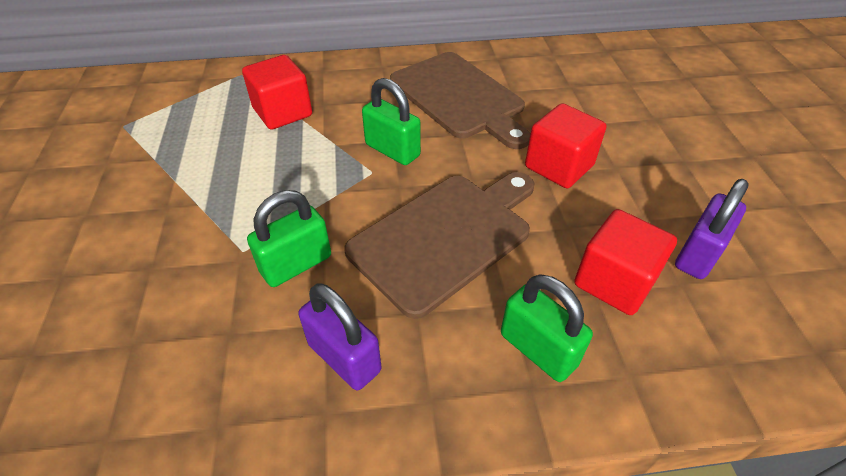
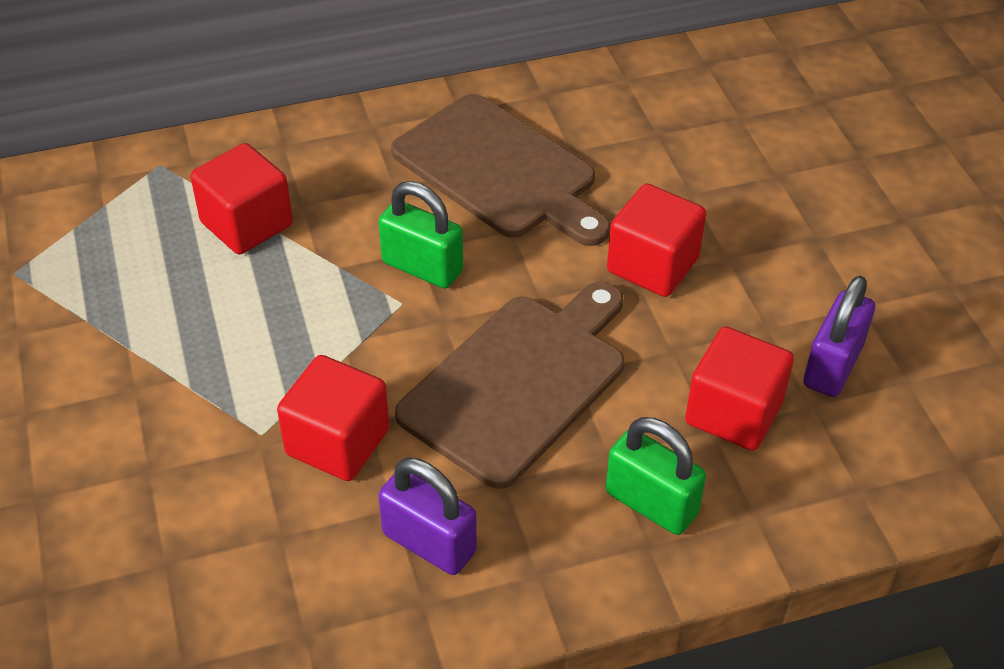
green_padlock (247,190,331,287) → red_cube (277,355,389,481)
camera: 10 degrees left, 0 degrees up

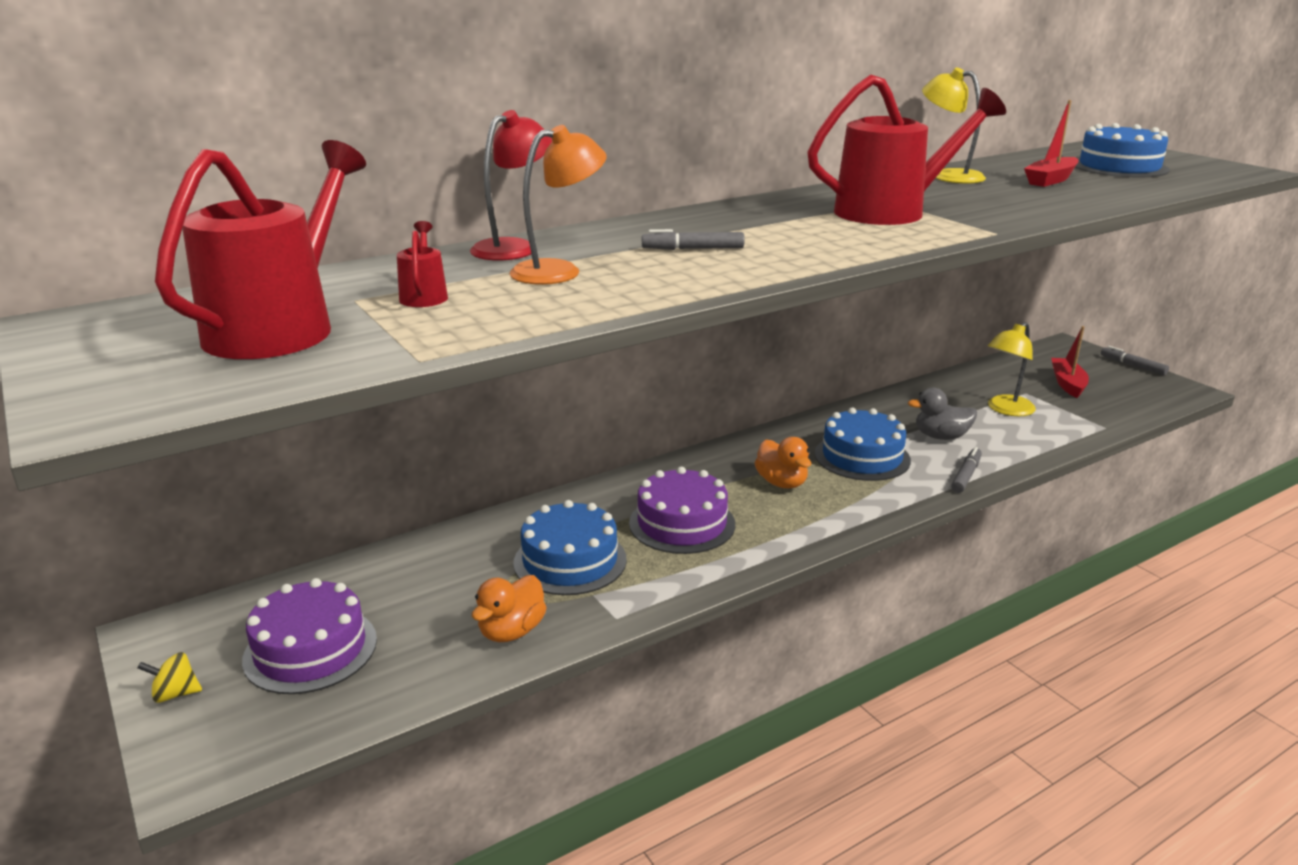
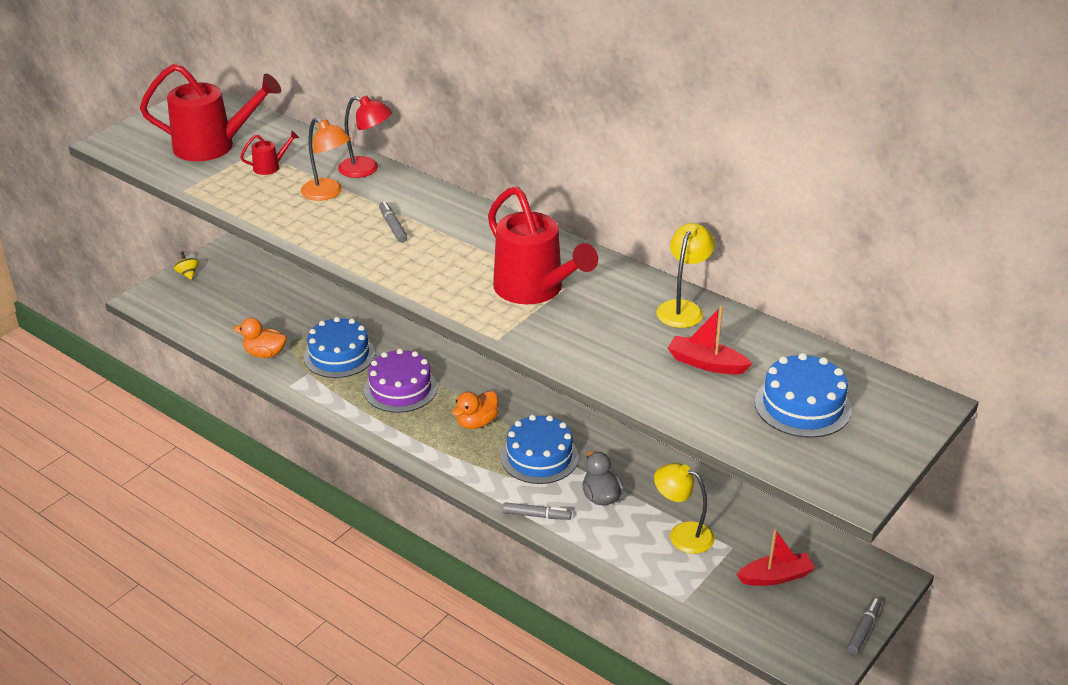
purple_cake (242,578,377,694) → -
camera: 70 degrees right, 10 degrees up

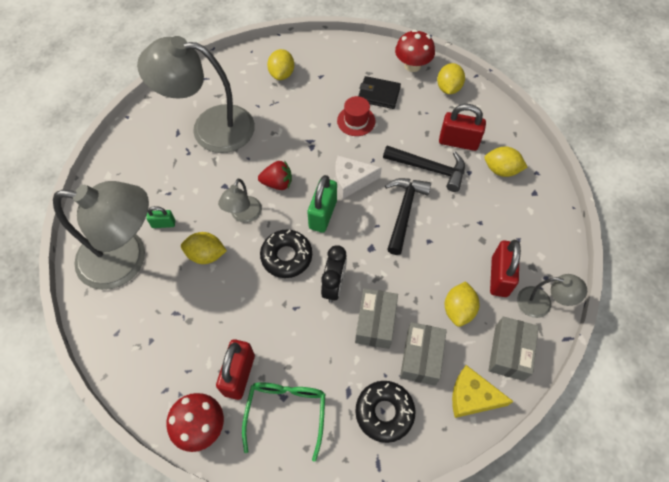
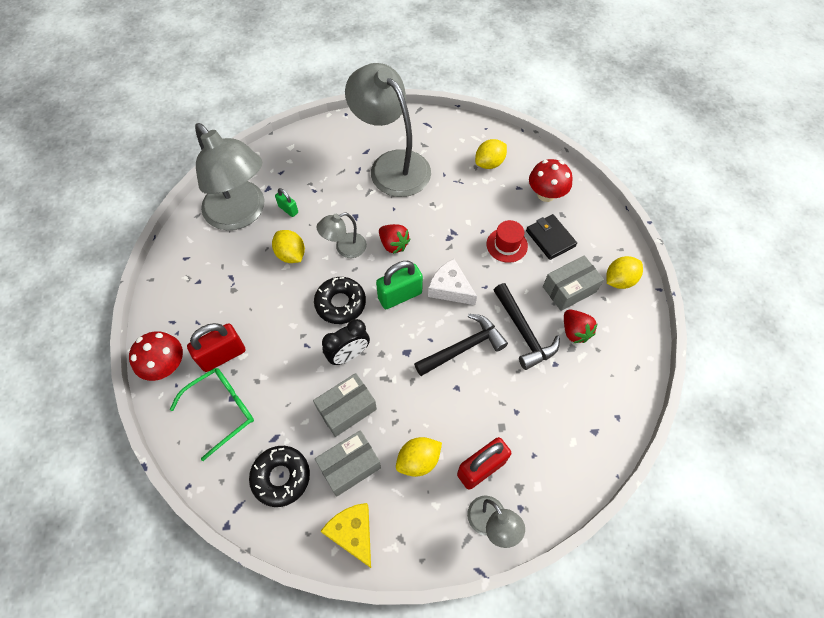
yellow_lemon (485,147,528,177) → -
red_mushroom (395,29,435,72) → red_mushroom (529,159,573,202), moved
grey_box (488,317,539,381) → grey_box (543,255,604,311), moved
red_padlock (439,104,486,151) → red_strawberry (564,310,598,343)
camera: 45 degrees right, 0 degrees up

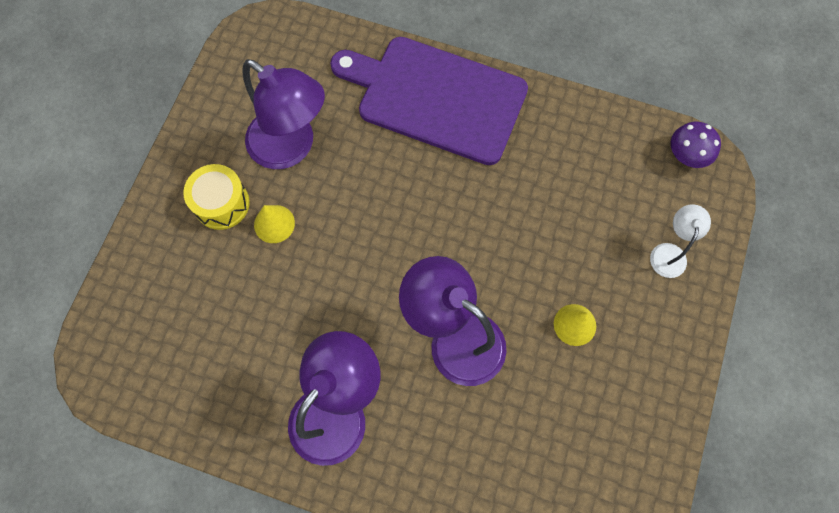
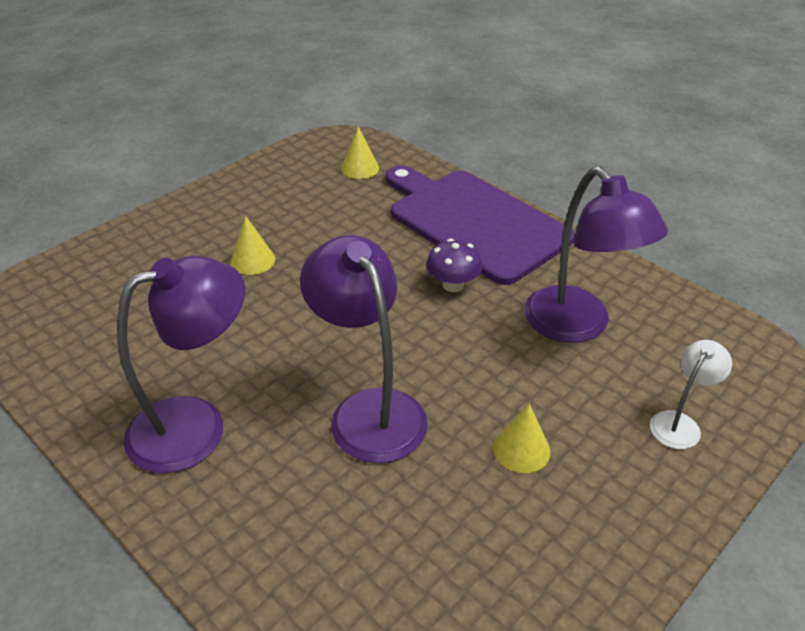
yellow_drum (183,164,250,230) → -
- → yellow_cone (341,127,379,179)
purple_lamp (242,59,325,169) → purple_lamp (524,166,668,343), moved
purple_mushroom (671,121,721,168) → purple_mushroom (426,239,482,292), moved
camera: 25 degrees right, 30 degrees down

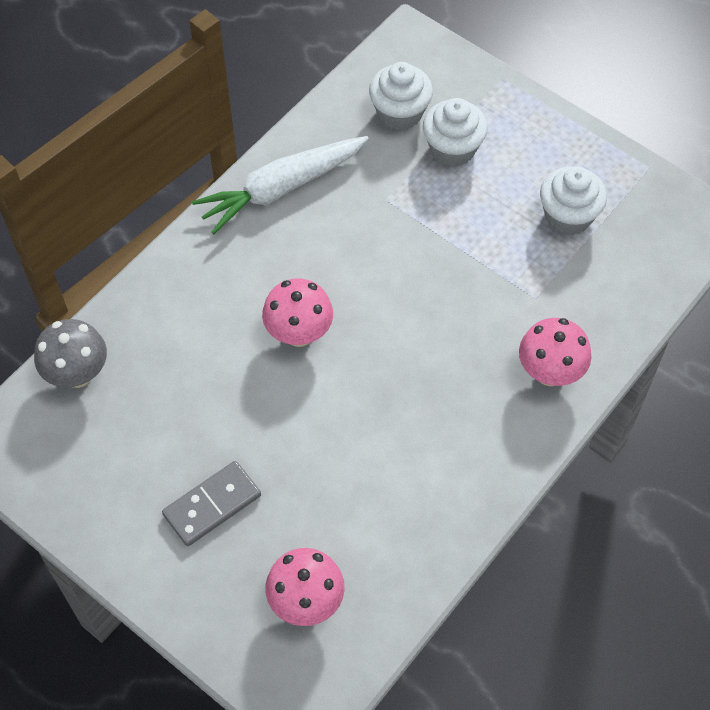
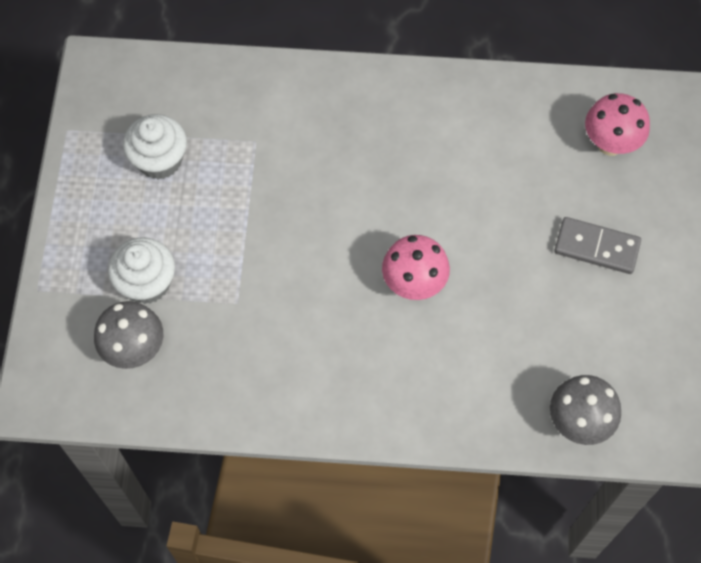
white_carrot (192,136,369,234) → -
pink_mushroom (519,318,592,386) → -
white_cupcake (369,62,433,130) → grey_mushroom (94,301,163,369)
camera: 125 degrees left, 5 degrees up

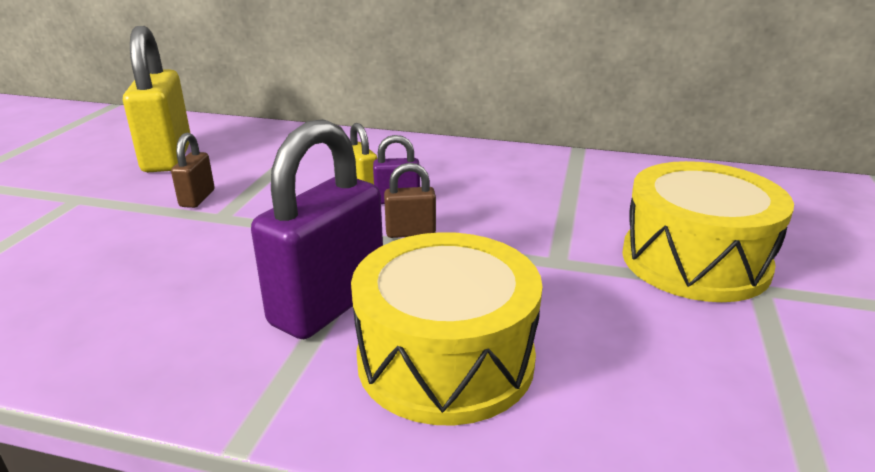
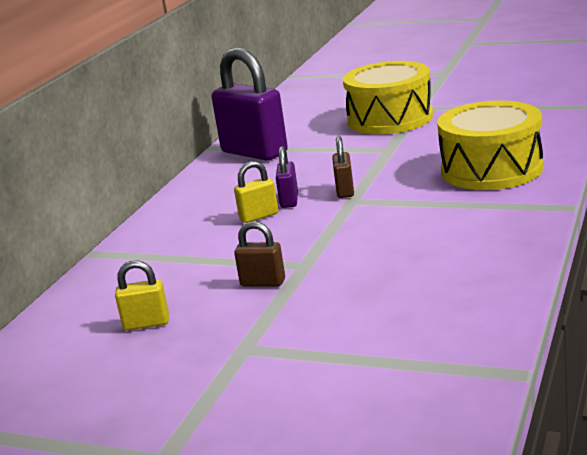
purple_padlock (251,119,383,339) → purple_padlock (212,47,288,161), moved
yellow_padlock (123,26,190,172) → yellow_padlock (115,260,169,330), x0.47
camera: 80 degrees left, 5 degrees down

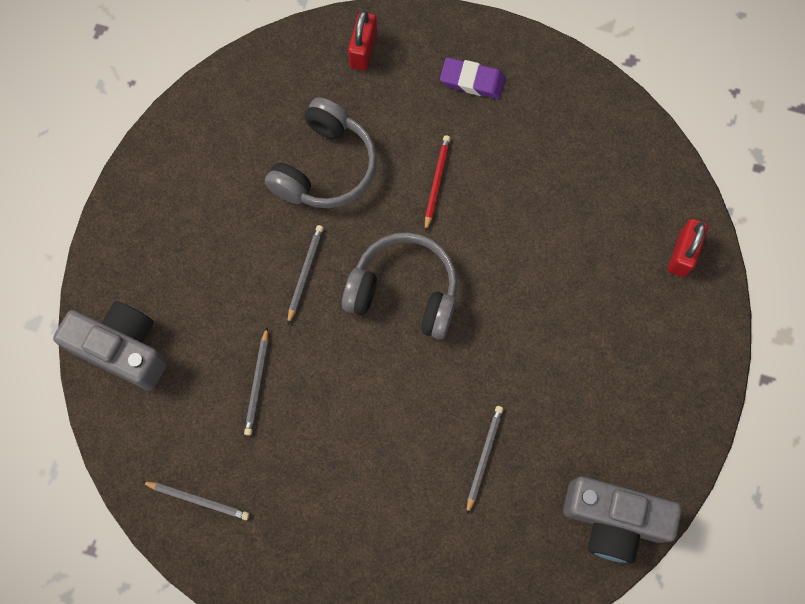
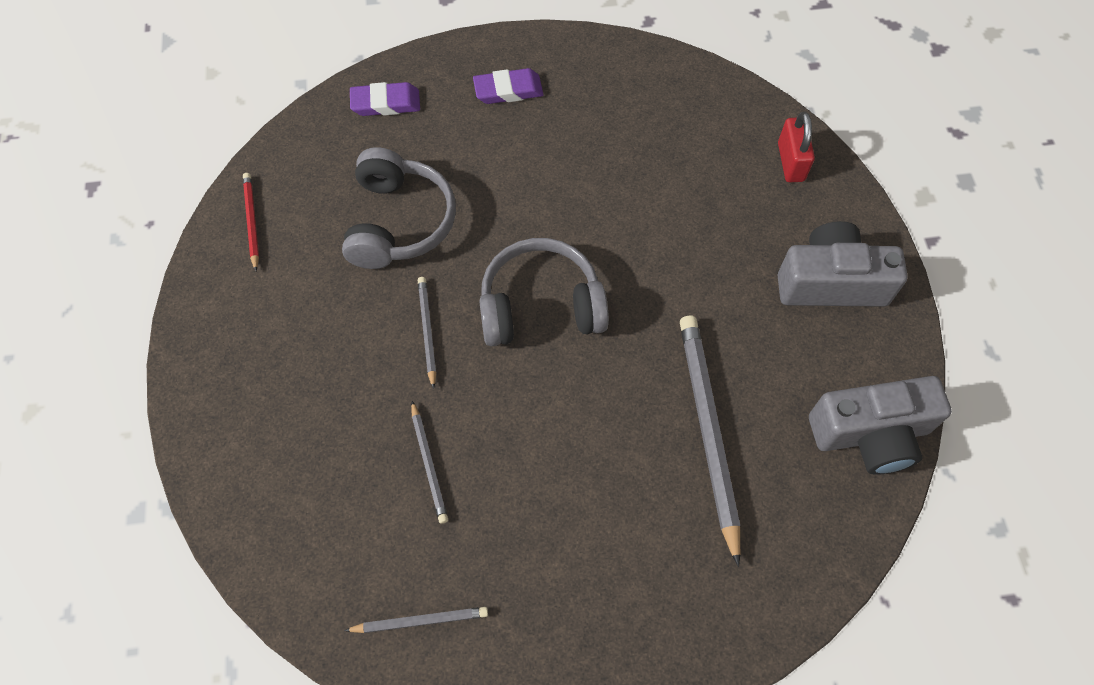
grey_camera (53,301,167,391) → grey_camera (778,221,908,307), moved
red_pencil (425,135,451,232) → red_pencil (243,173,259,271), moved
red_padlock (348,10,377,71) → purple_eraser (350,82,420,116)
grey_pencil (467,406,503,514) → grey_pencil (680,315,740,567), x1.99
camera: 25 degrees left, 10 degrees down

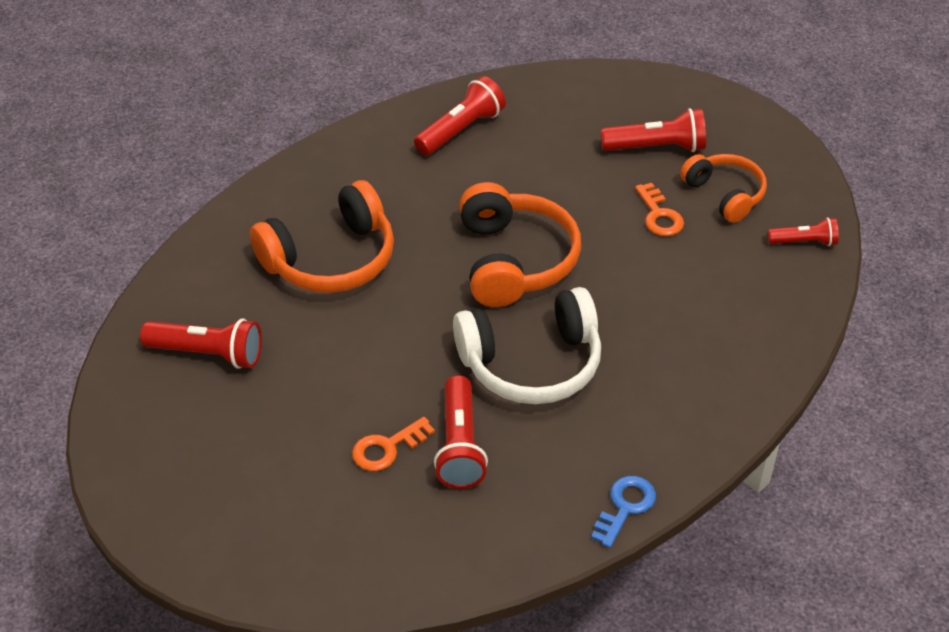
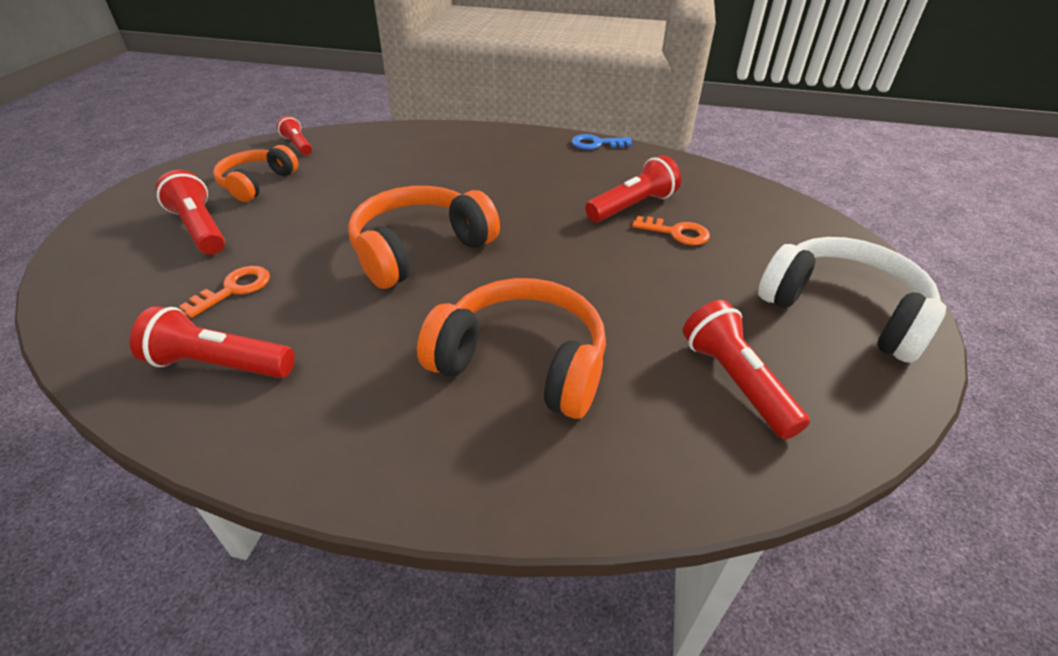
white_headphones (453,287,601,404) → white_headphones (758,237,946,363), moved
orange_key (635,183,684,236) → orange_key (179,266,270,318), moved
camera: 125 degrees left, 5 degrees down

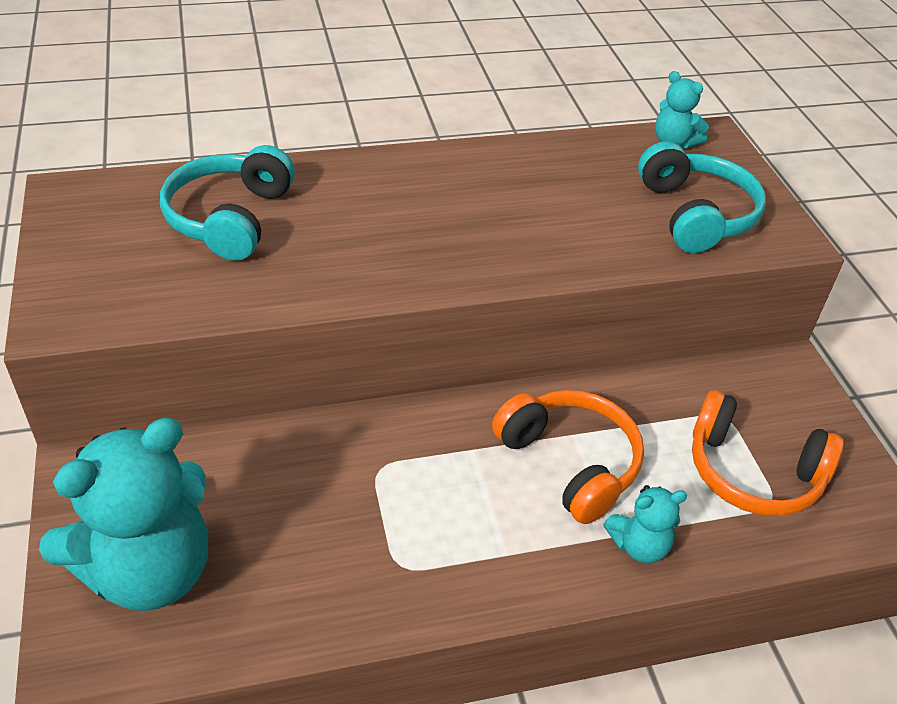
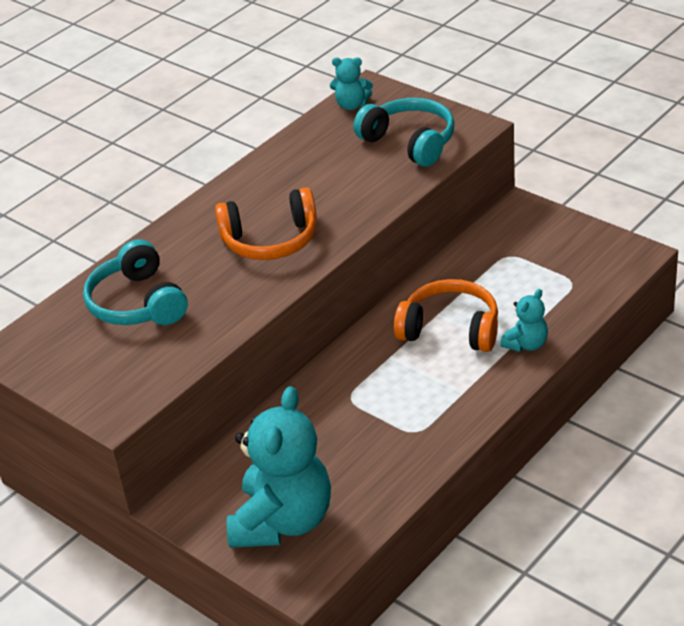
orange_headphones (692,390,844,516) → orange_headphones (215,187,317,260), moved
camera: 30 degrees left, 5 degrees down

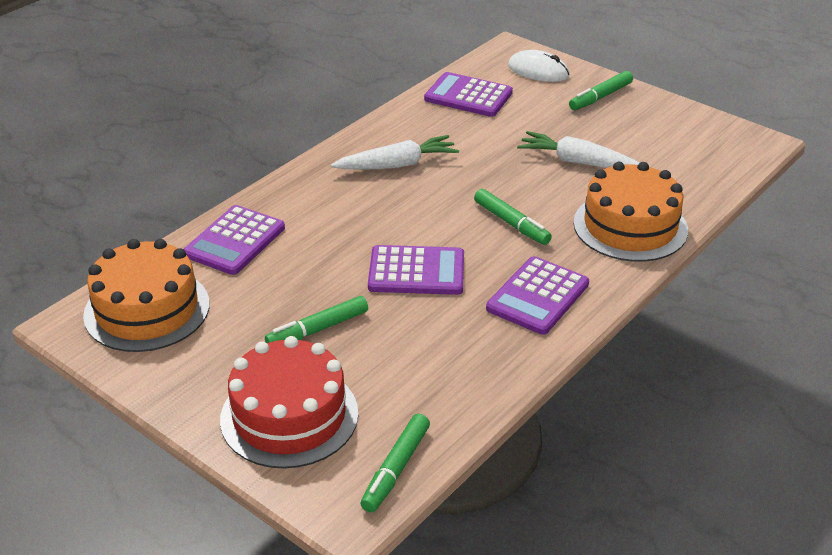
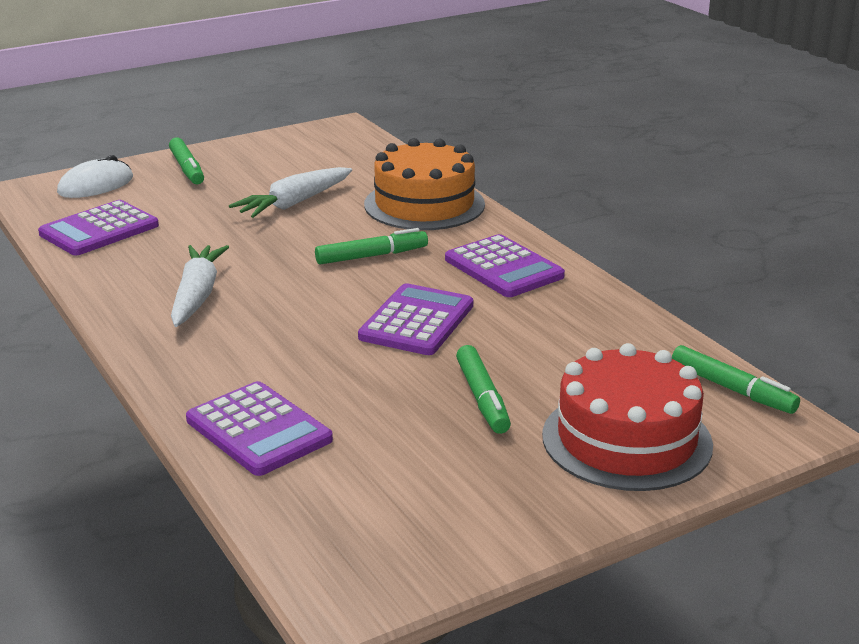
orange_cake (83,239,210,352) → -
camera: 70 degrees left, 10 degrees down

